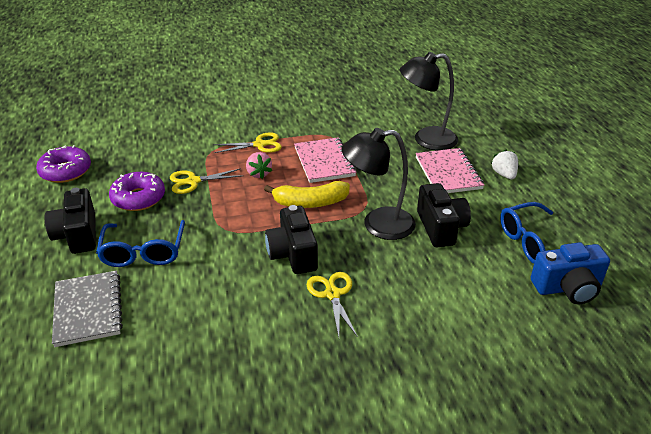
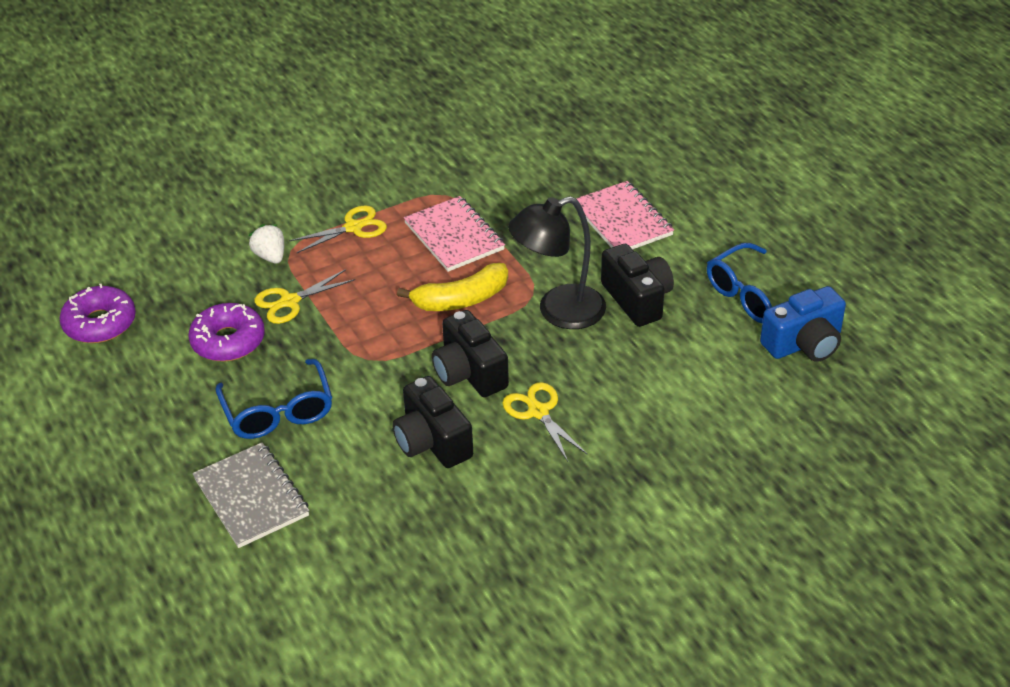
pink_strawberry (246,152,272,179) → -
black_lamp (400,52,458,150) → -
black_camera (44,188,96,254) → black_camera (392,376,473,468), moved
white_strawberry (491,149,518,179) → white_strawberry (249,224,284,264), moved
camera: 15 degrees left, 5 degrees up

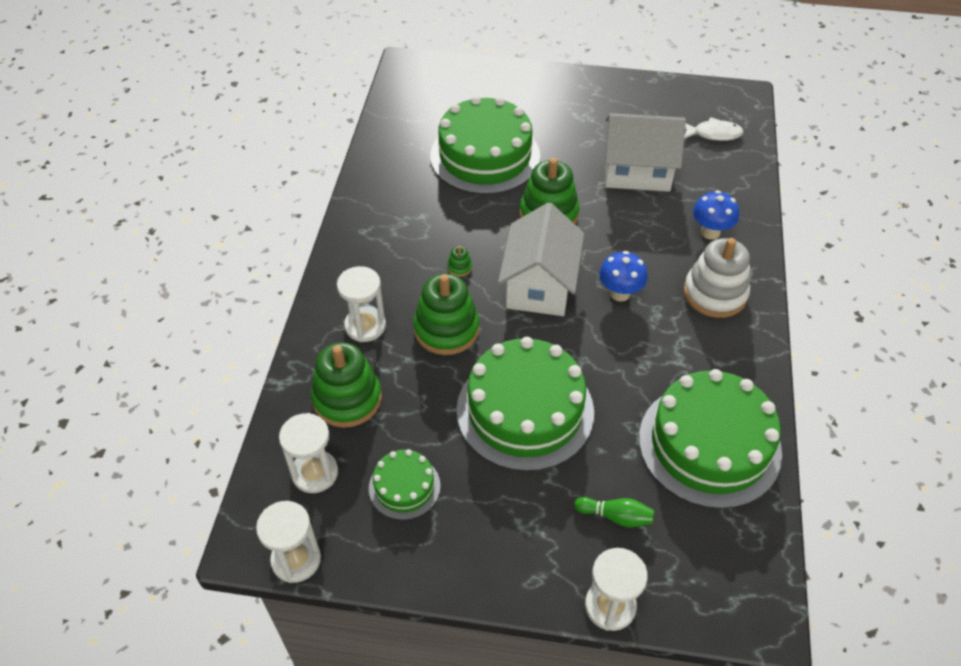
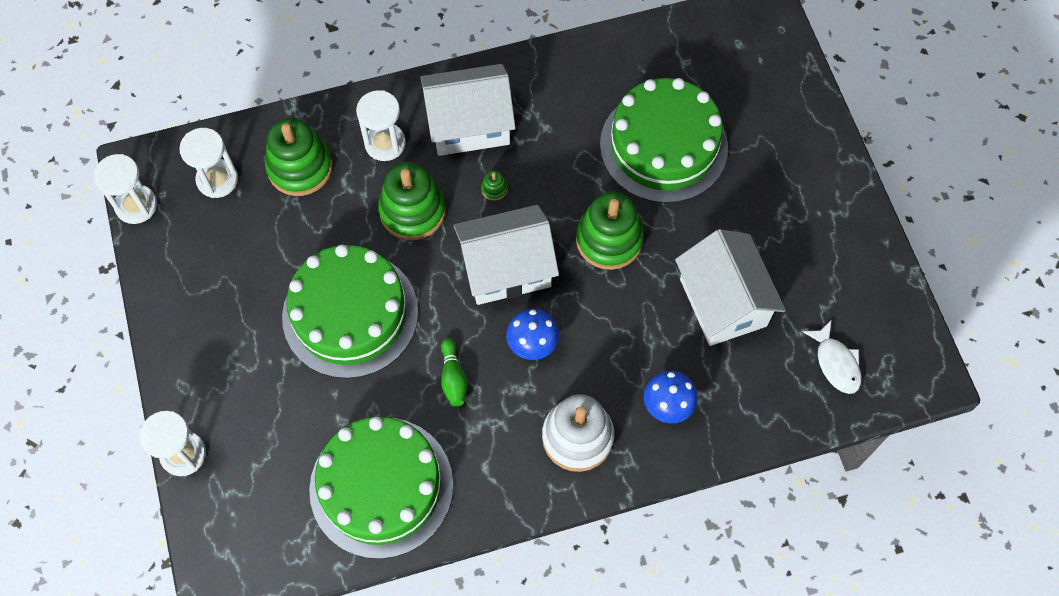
green_cake (369,449,441,520) → -
- → white_house (420,64,516,156)
green_bowling_pin (574,497,654,527) → green_bowling_pin (441,338,468,406), moved
camera: 65 degrees right, 15 degrees up

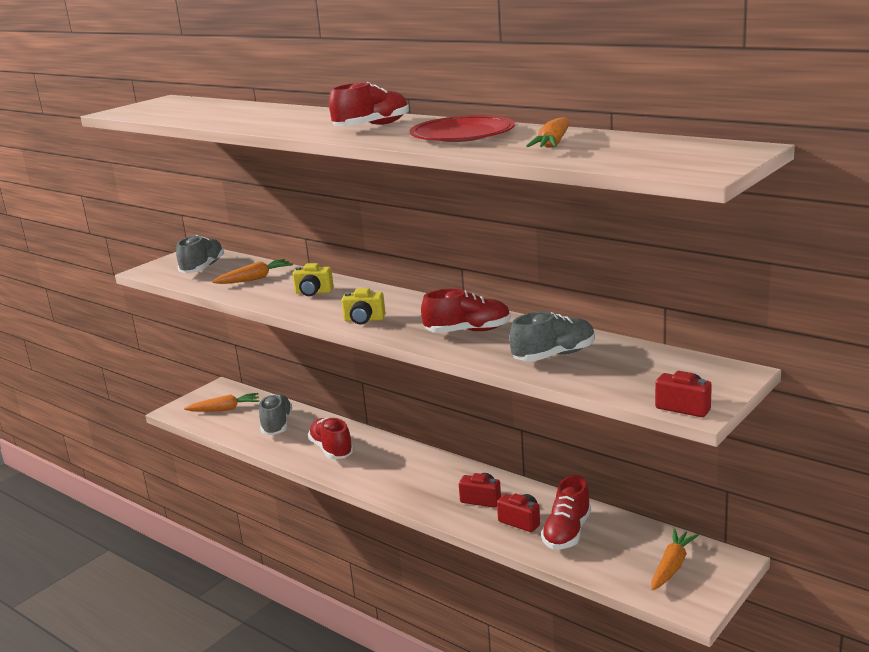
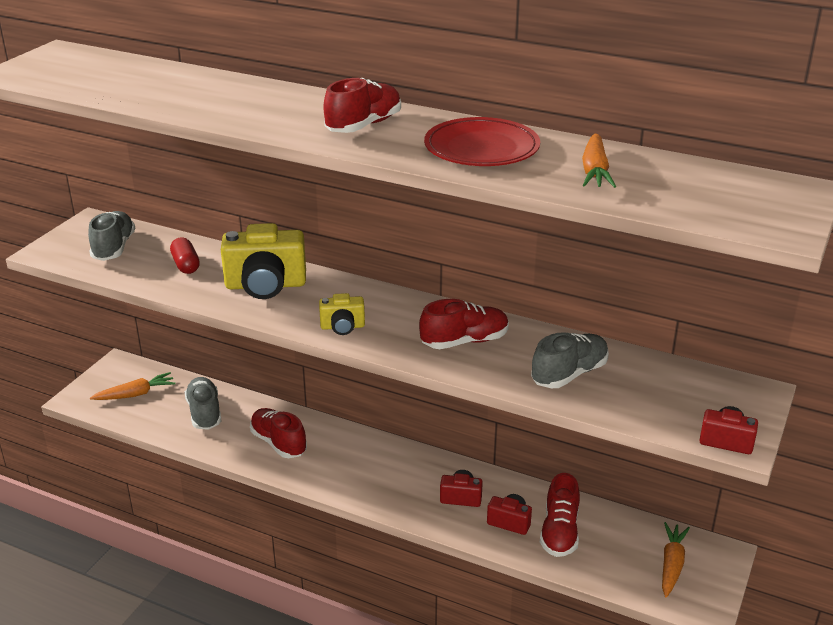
orange_carrot (212,259,293,284) → red_capsule (170,237,200,274)
yellow_camera (292,263,334,296) → yellow_camera (221,223,306,299), x1.93
camera: 15 degrees left, 10 degrees up

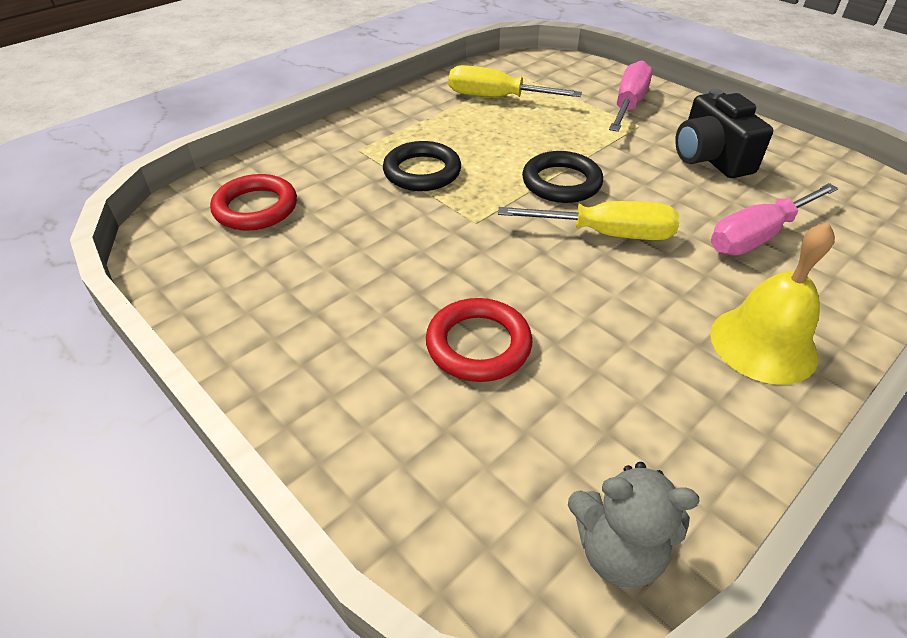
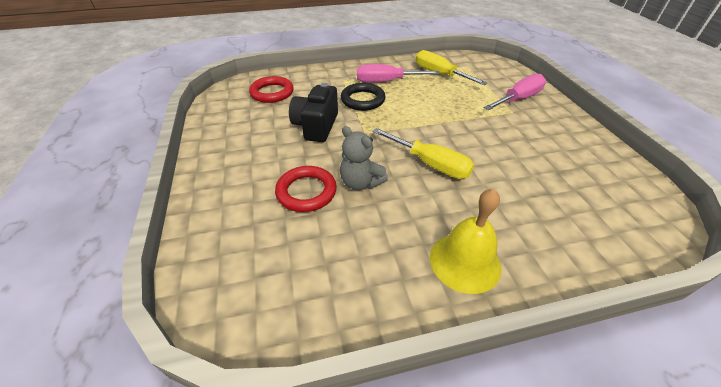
black_ring (522,151,603,203) → -
grey_teddy_bear (568,462,700,588) → grey_teddy_bear (340,126,388,190), moved
black_camera (675,89,773,178) → black_camera (289,83,338,142), moved
pink_screwdriver (711,183,839,256) → pink_screwdriver (357,64,440,83), moved
camera: 30 degrees right, 0 degrees up

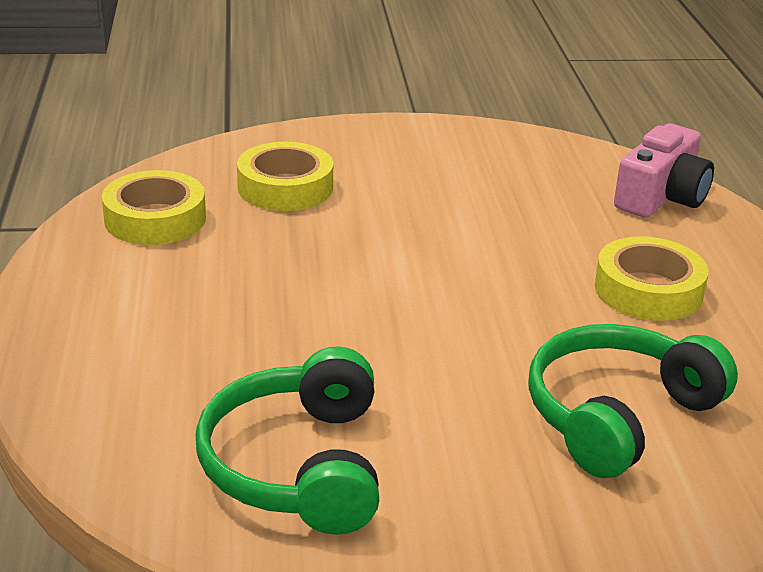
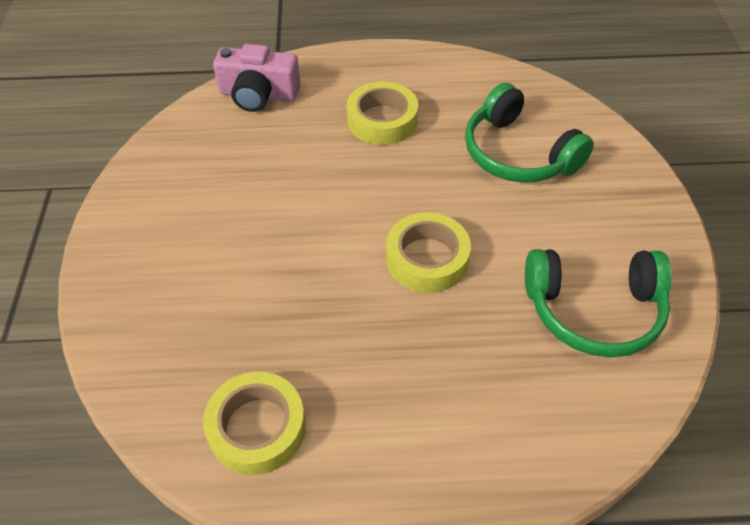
yellow_tape (237,142,333,211) → yellow_tape (386,212,471,293), moved
pink_camera (614,123,714,217) → pink_camera (213,44,301,112), 150 degrees clockwise
camera: 85 degrees left, 20 degrees up

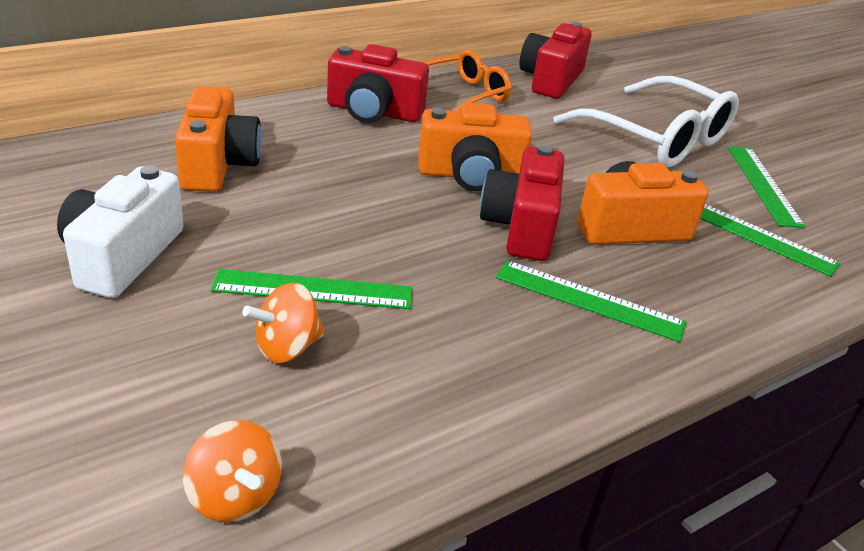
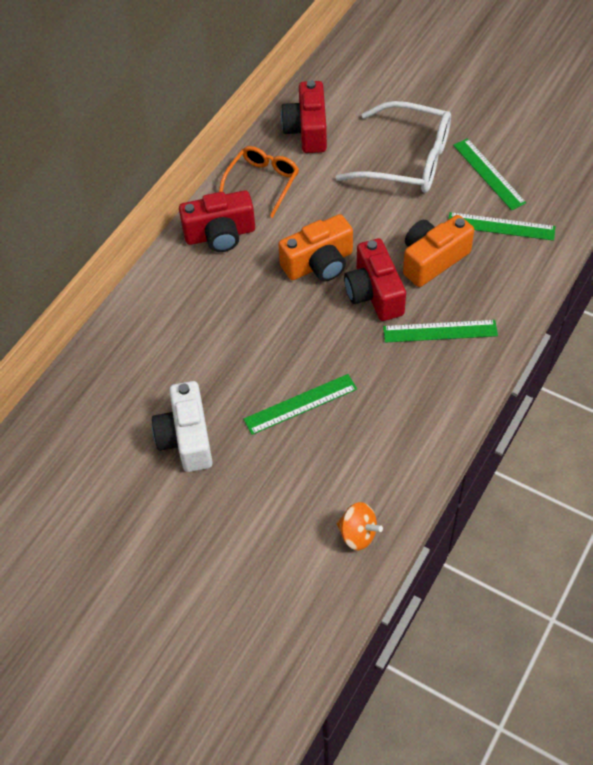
orange_camera (175,86,262,192) → -
orange_spinning_top (242,282,325,363) → -
camera: 20 degrees left, 20 degrees up

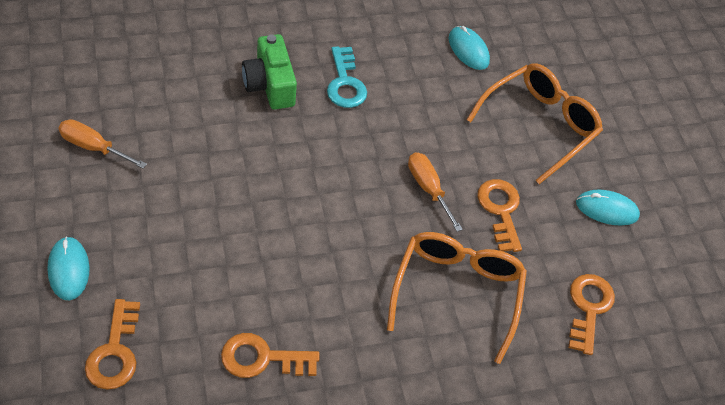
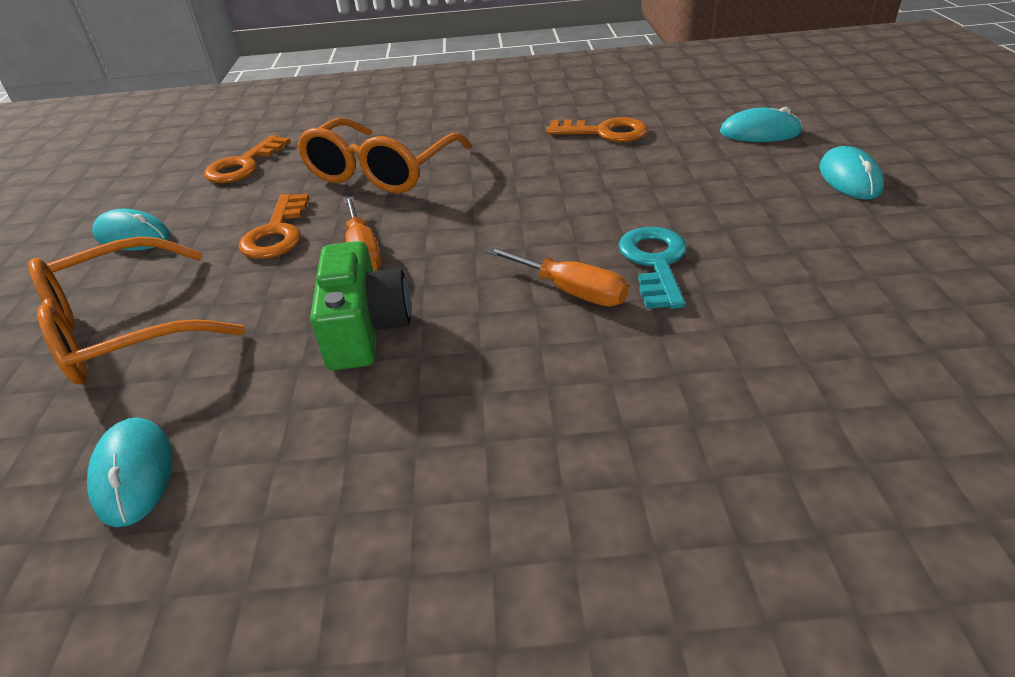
orange_screwdriver (59,119,147,169) → orange_screwdriver (486,246,629,307), moved
green_camera (242,34,297,109) → green_camera (310,241,411,370), moved
turquoise_key (327,46,367,108) → turquoise_key (619,227,687,309), moved
orange_key (85,299,140,390) → turquoise_mouse (720,107,803,142)
camera: 160 degrees left, 15 degrees down

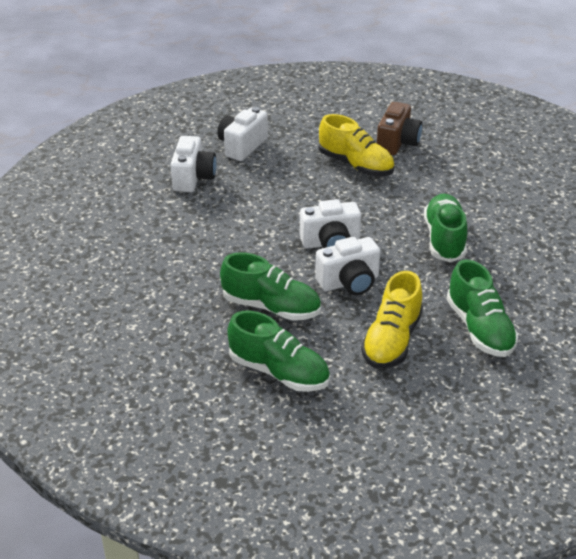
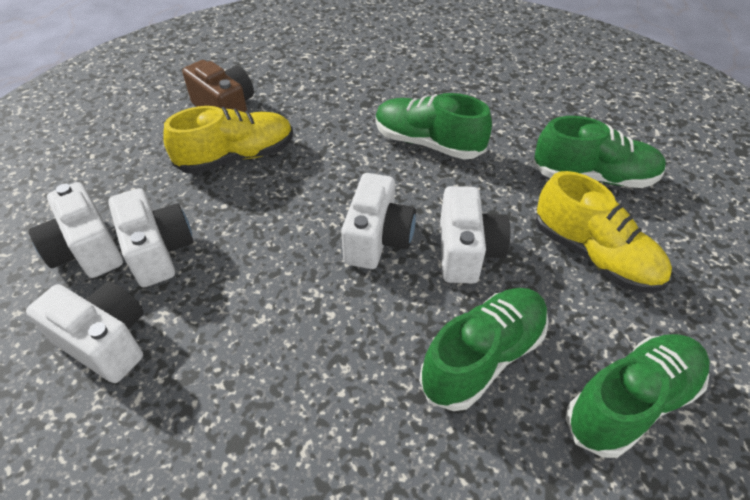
- → white_camera (108,188,193,287)
camera: 65 degrees left, 10 degrees up

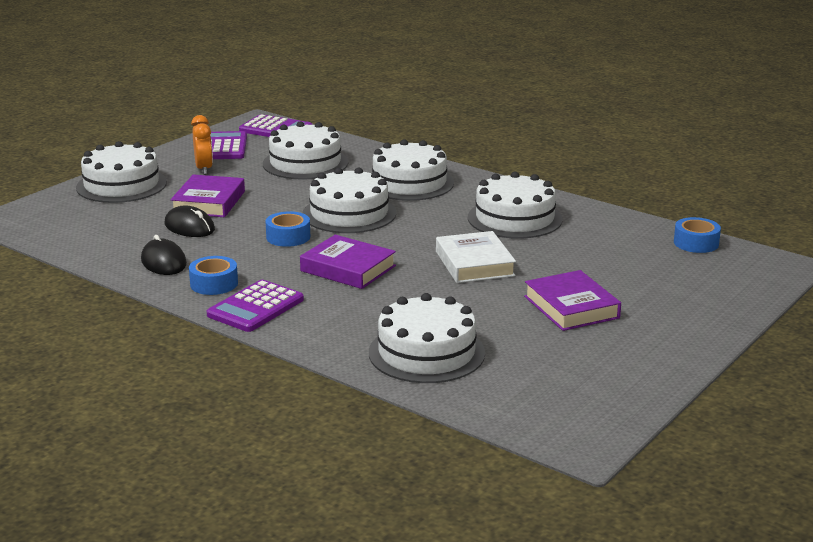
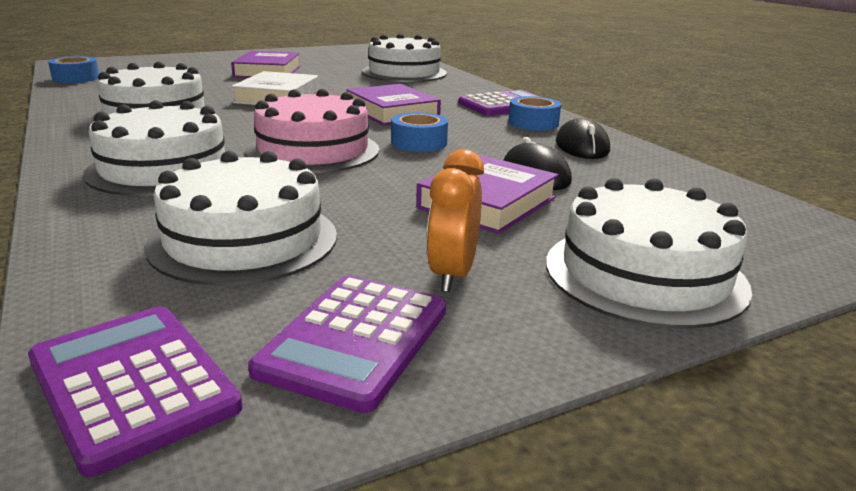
white_cake (303,167,396,233) → pink_cake (245,89,379,173)
camera: 155 degrees left, 0 degrees up

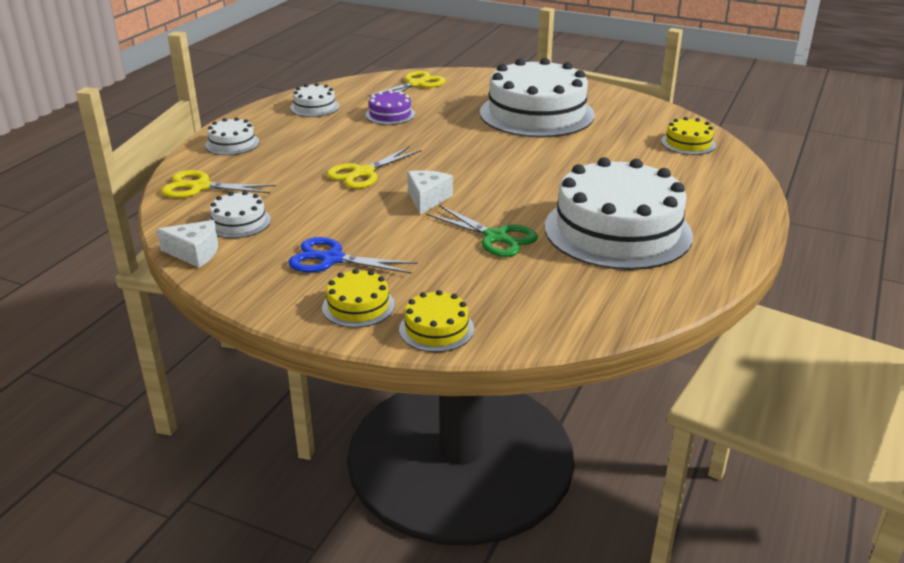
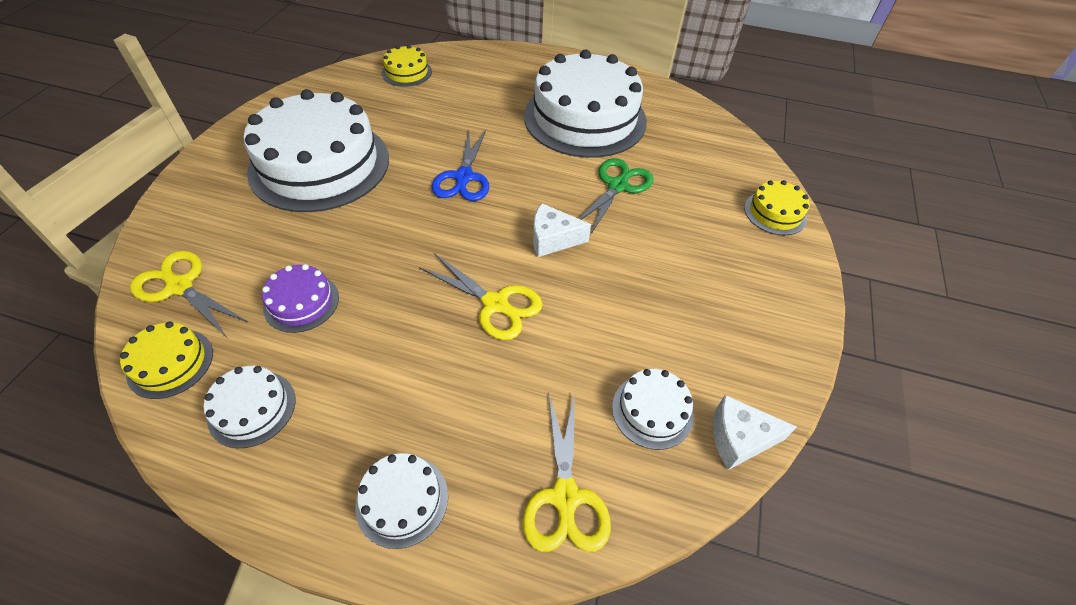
blue_scissors (288,237,418,274) → blue_scissors (431,130,489,201), moved
yellow_cake (322,269,395,328) → yellow_cake (120,322,213,399), moved
white_cheese (156,220,218,268) → white_cheese (713,395,797,470), 90 degrees counterclockwise
camera: 100 degrees left, 20 degrees up

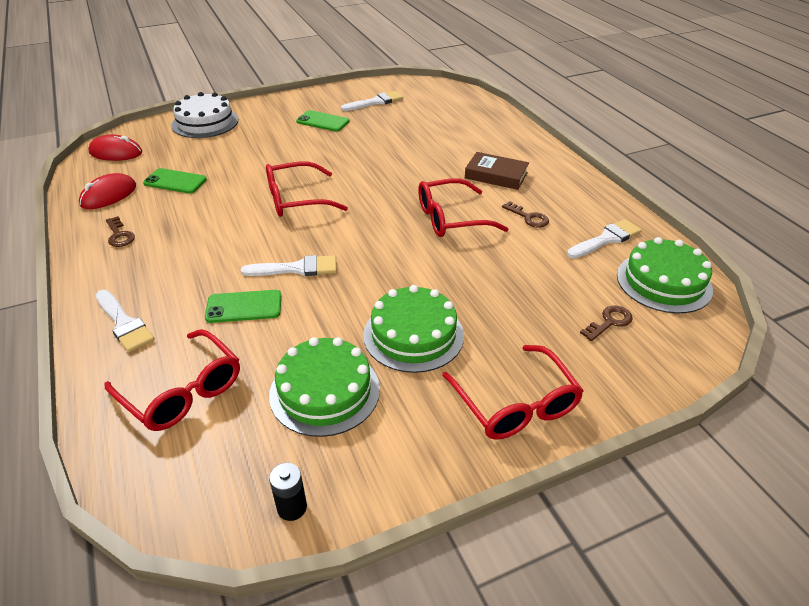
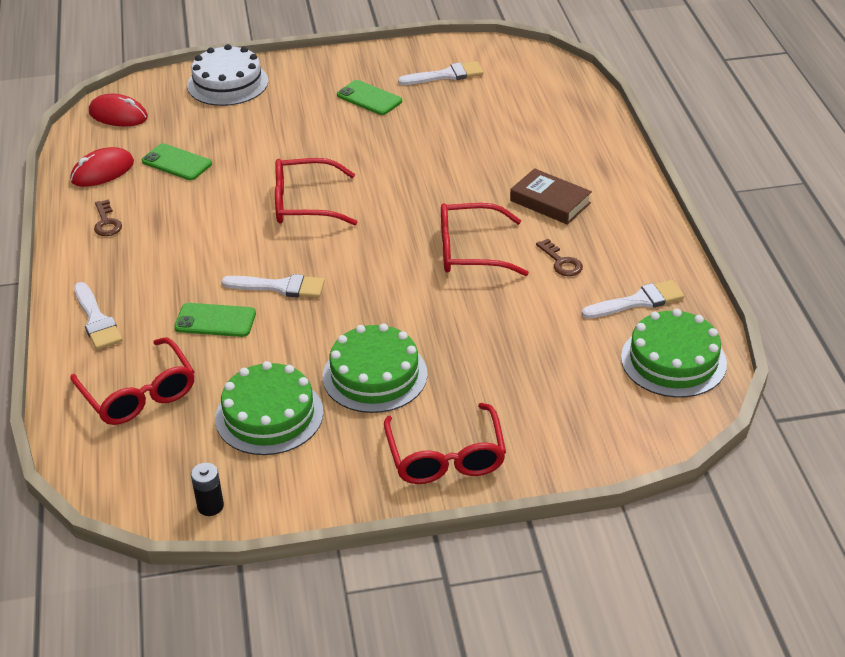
brown_key (580,306,633,341) → -
camera: 15 degrees right, 0 degrees up

